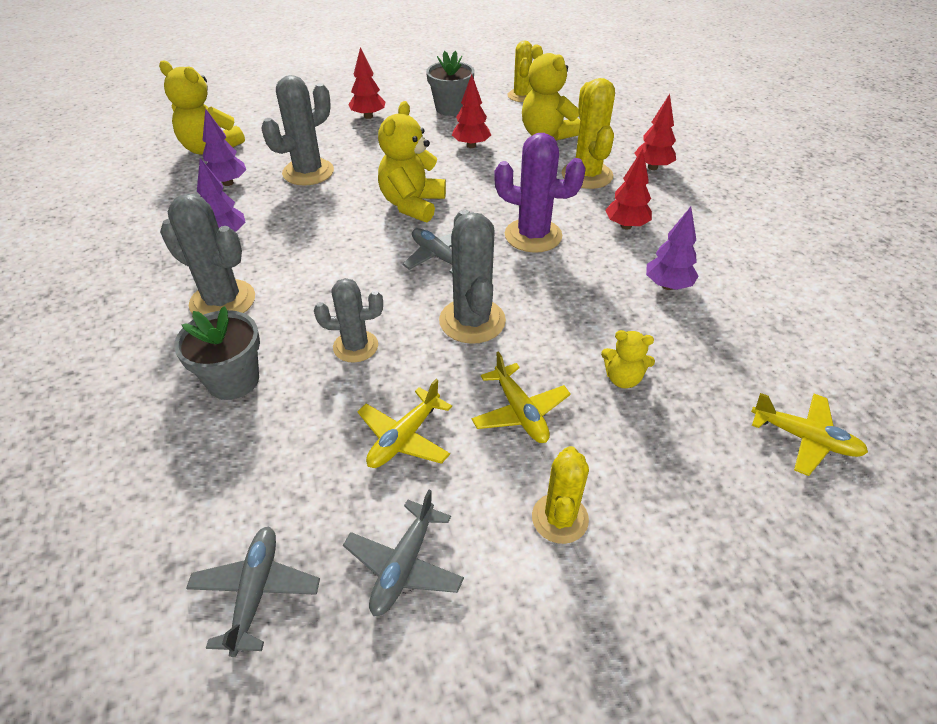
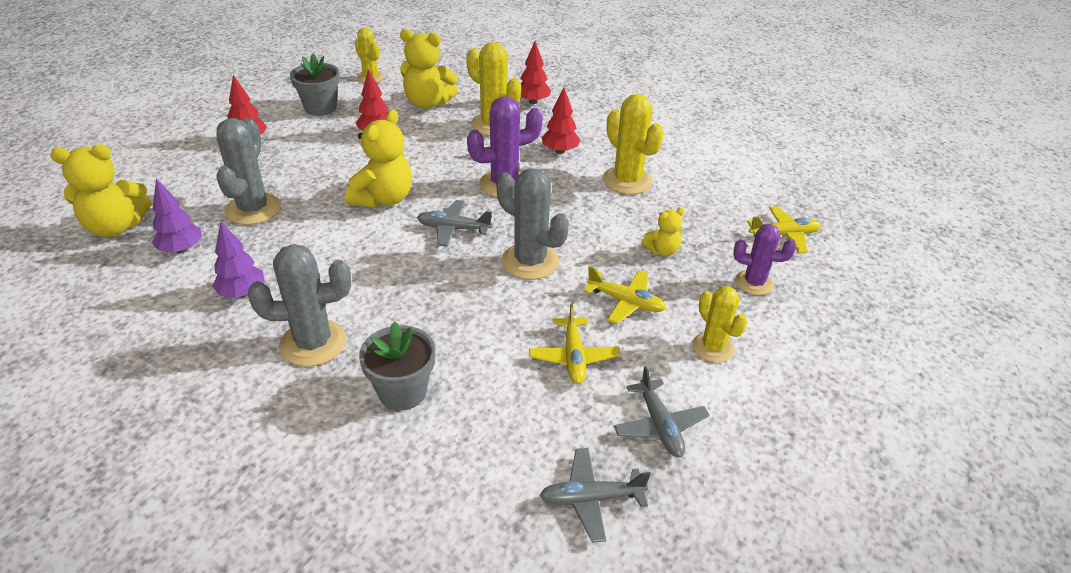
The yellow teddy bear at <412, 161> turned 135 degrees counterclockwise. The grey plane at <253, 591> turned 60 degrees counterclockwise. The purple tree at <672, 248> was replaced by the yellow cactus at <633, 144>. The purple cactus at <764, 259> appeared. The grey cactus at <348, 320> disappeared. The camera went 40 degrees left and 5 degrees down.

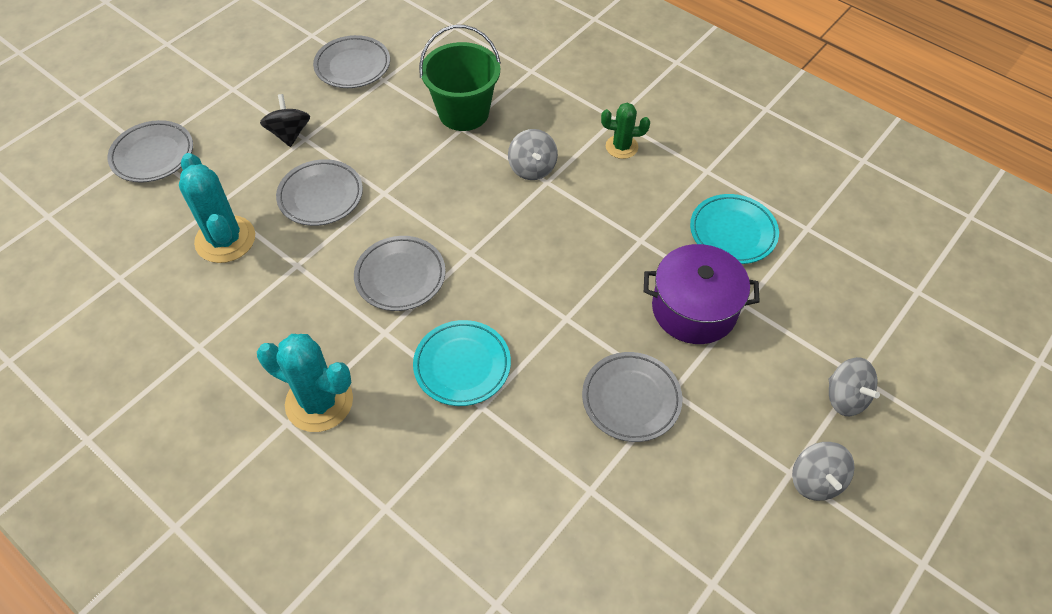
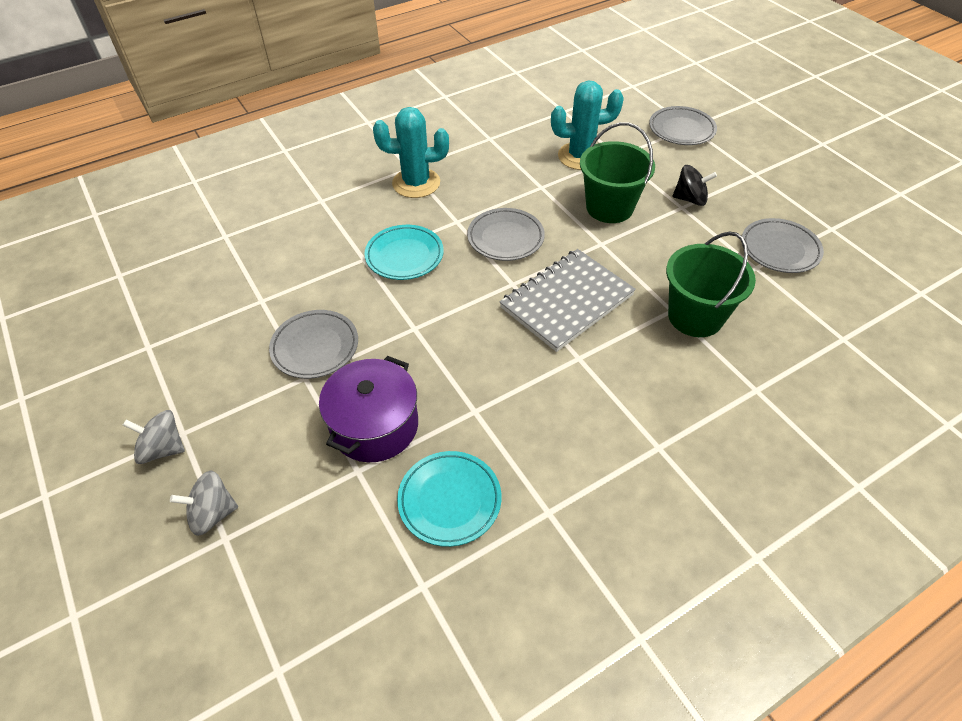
The turquoise cactus at <305, 383> turned 45 degrees clockwise. The grey notebook at <567, 300> appeared. The grey plate at <319, 192> was replaced by the green bucket at <617, 172>. The grey spinning top at <533, 154> disappeared. The green cactus at <625, 131> disappeared. The camera went 110 degrees right and 5 degrees down.

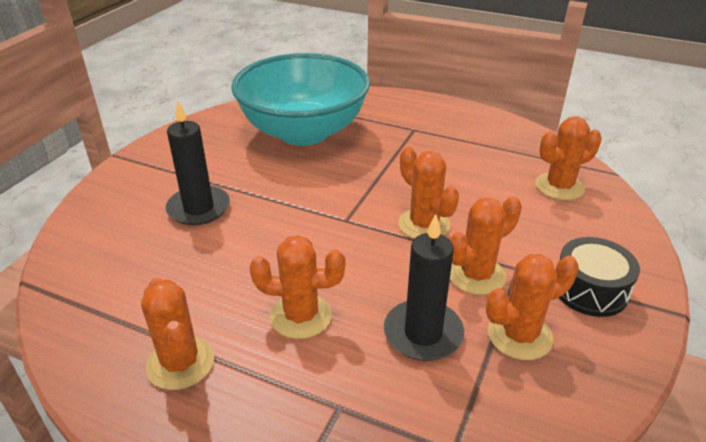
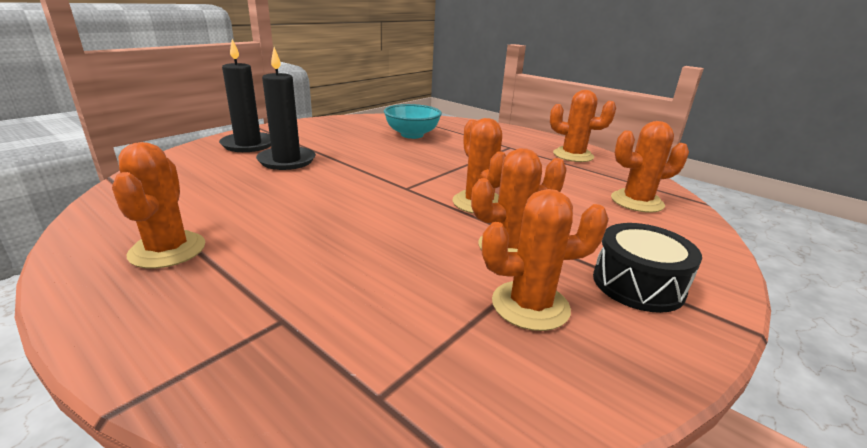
The black candle moved from <424, 287> to <245, 95>. The turquoise bowl at <300, 99> changed to 0.49 times the size. The orange cactus moved from <297, 287> to <583, 126>. The camera went 15 degrees right and 10 degrees down.

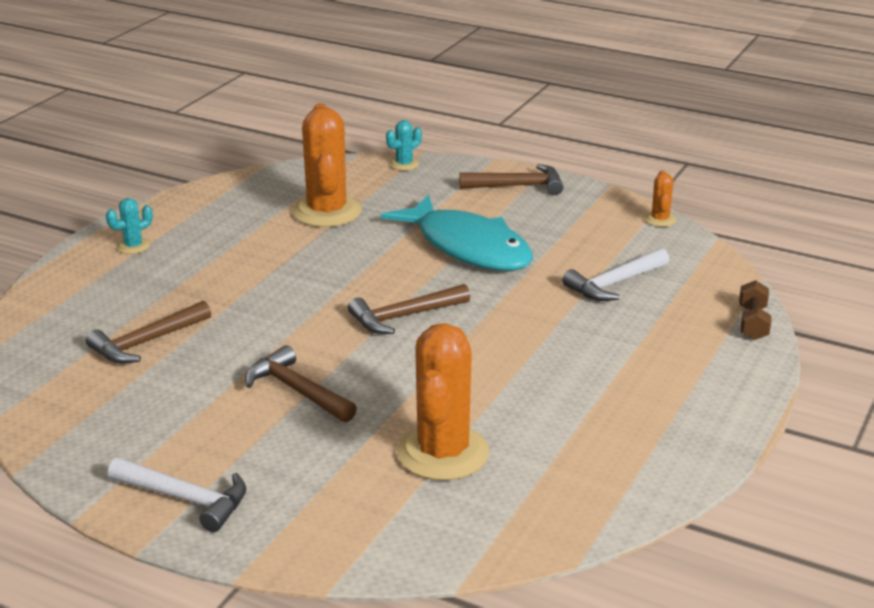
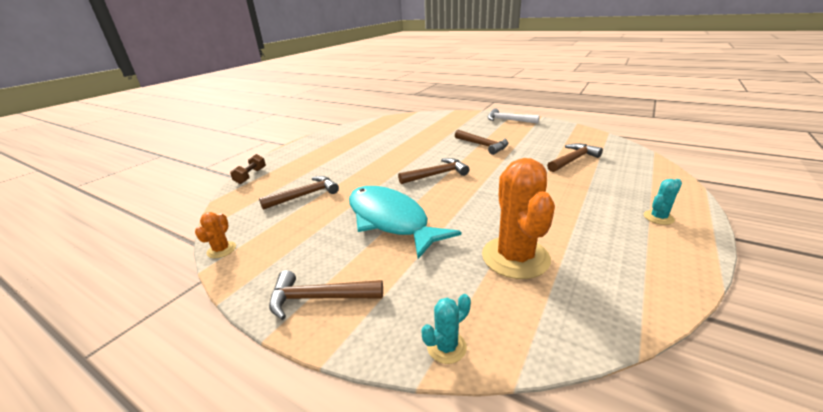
The white hammer at <615, 274> became the brown hammer at <299, 193>. The orange cactus at <443, 402> disappeared. The camera went 175 degrees left and 0 degrees up.

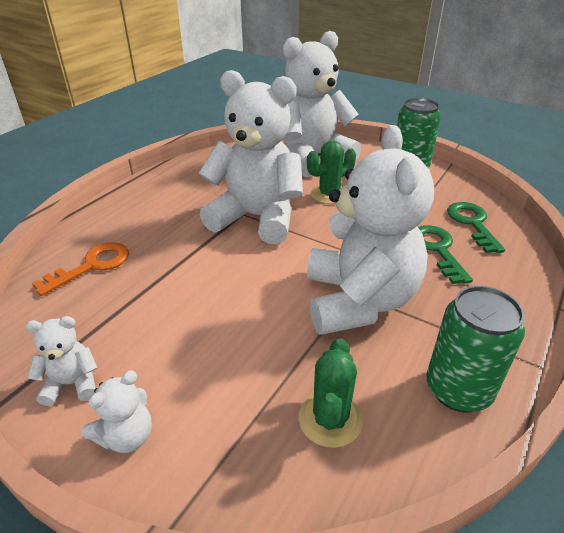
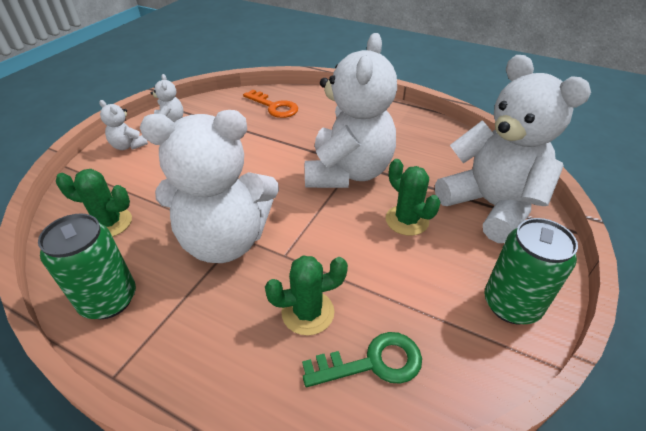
The green key at <445, 254> was replaced by the green cactus at <306, 296>. The camera went 85 degrees right and 5 degrees up.

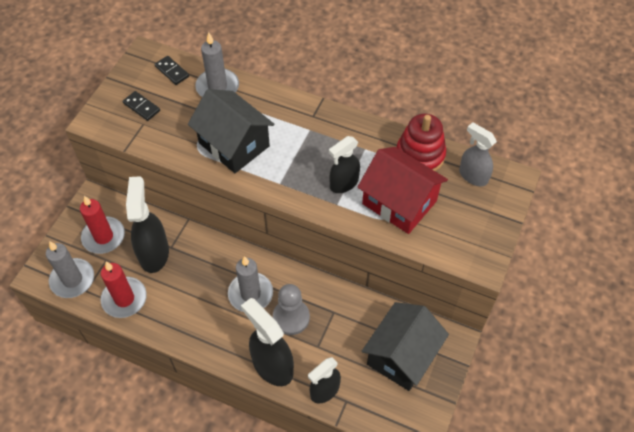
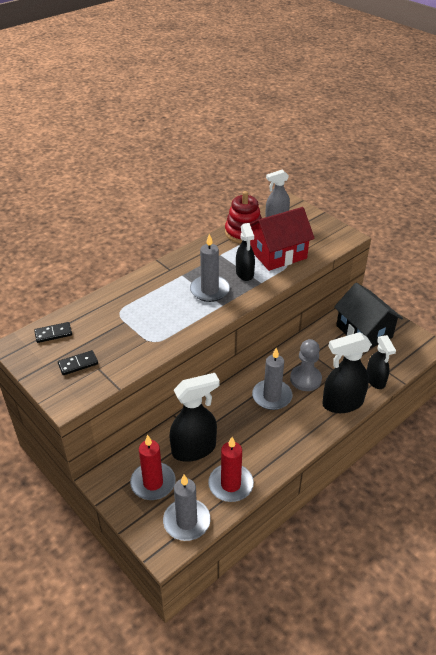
The black spray bottle at <147, 224> turned 135 degrees clockwise. The grey candle moved from <217, 64> to <210, 268>. The black house at <231, 131> disappeared. The camera went 65 degrees left and 15 degrees down.

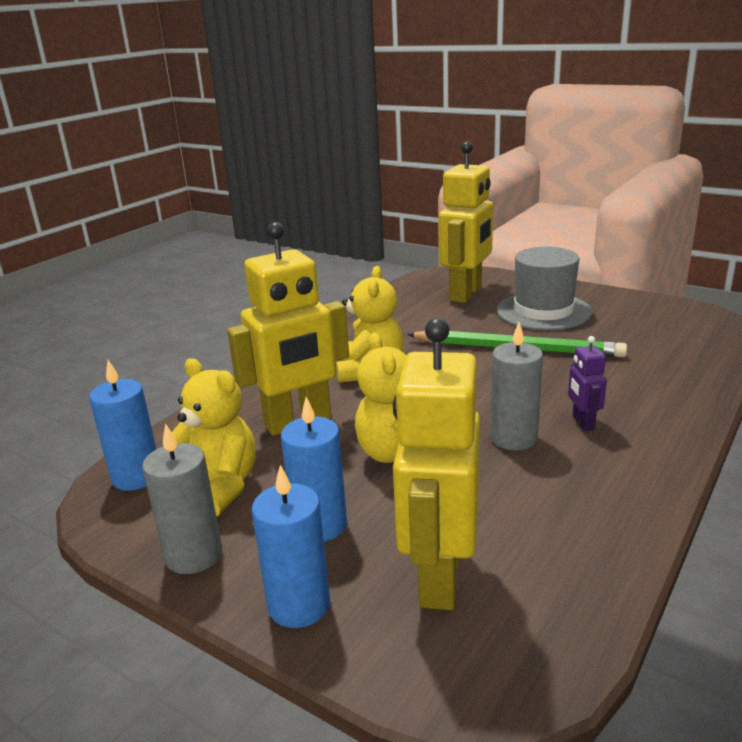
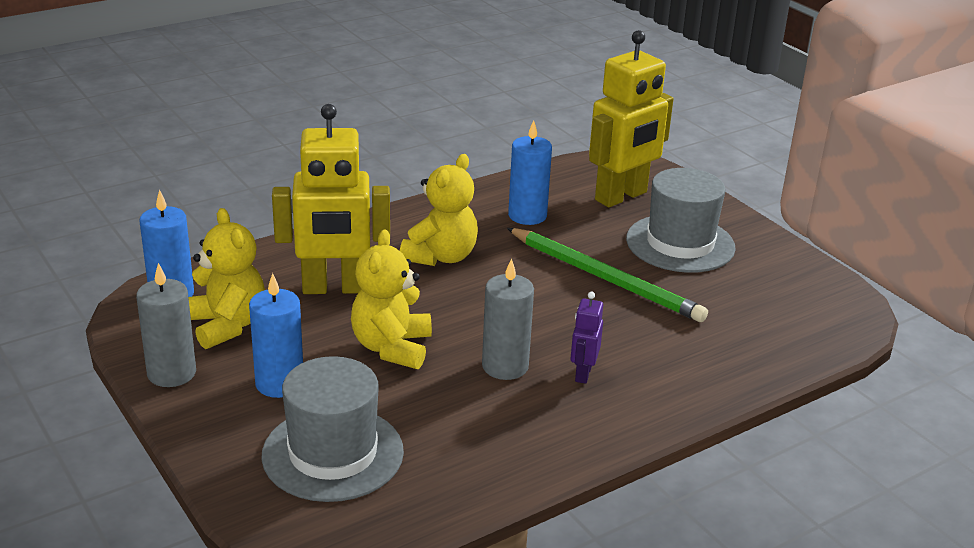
The yellow robot at <436, 464> was replaced by the grey hat at <332, 429>. The blue candle moved from <291, 546> to <530, 172>. The camera went 20 degrees right and 5 degrees up.

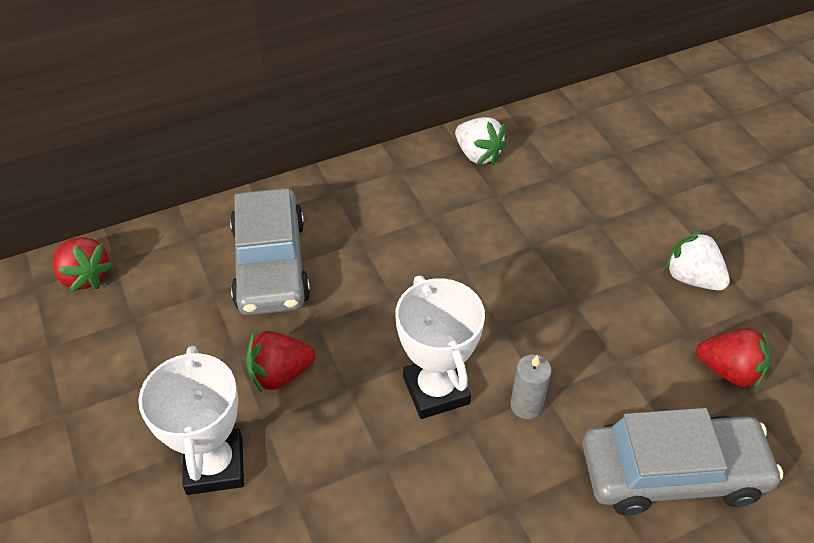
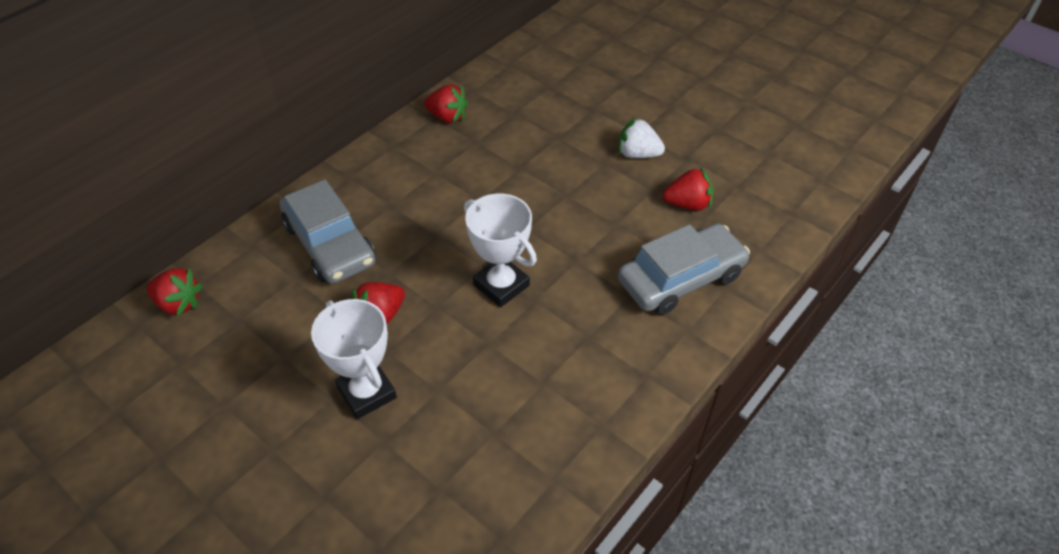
The white strawberry at <481, 141> became the red strawberry at <446, 103>. The grey candle at <531, 386> disappeared. The camera went 25 degrees left and 0 degrees up.

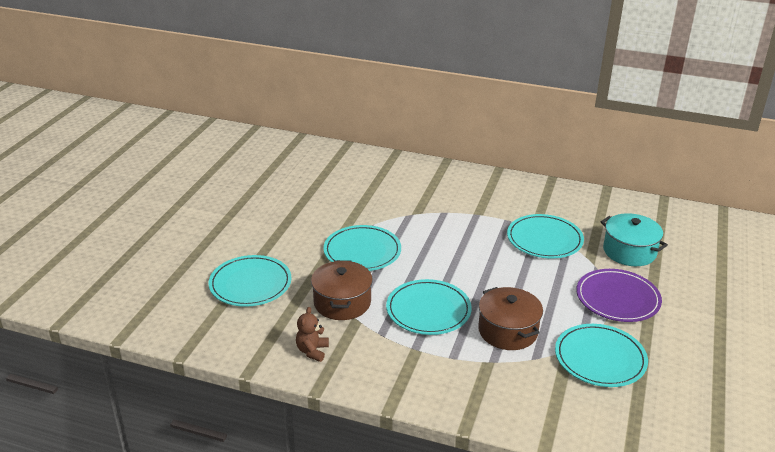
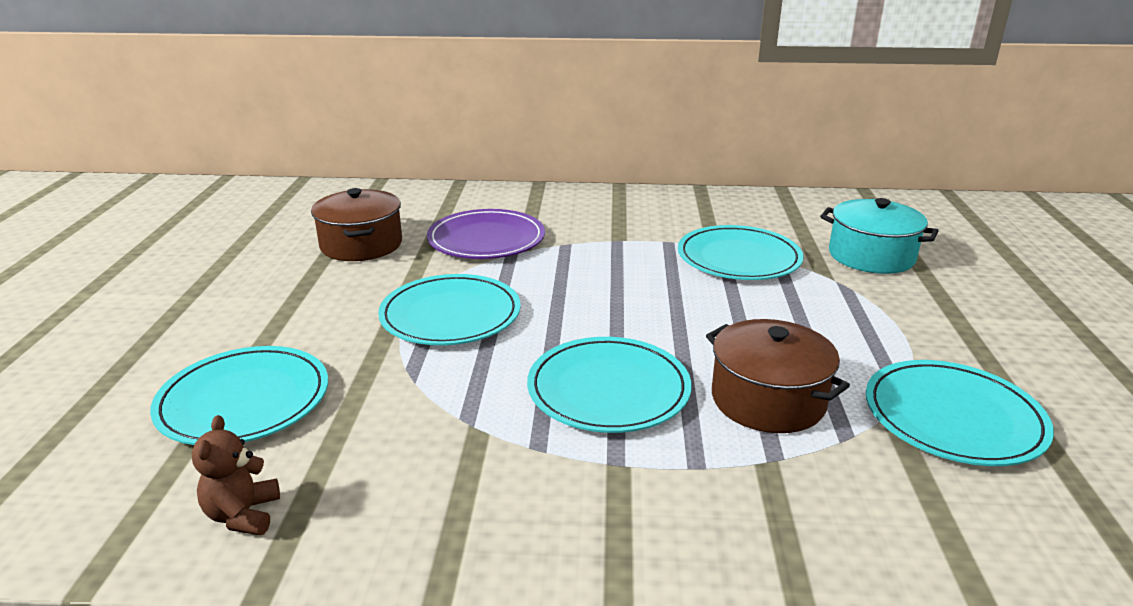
The brown teddy bear moved from <312, 334> to <236, 475>. The brown pot moved from <342, 290> to <356, 224>. The purple plate moved from <619, 295> to <486, 234>. The camera went 15 degrees left and 5 degrees down.

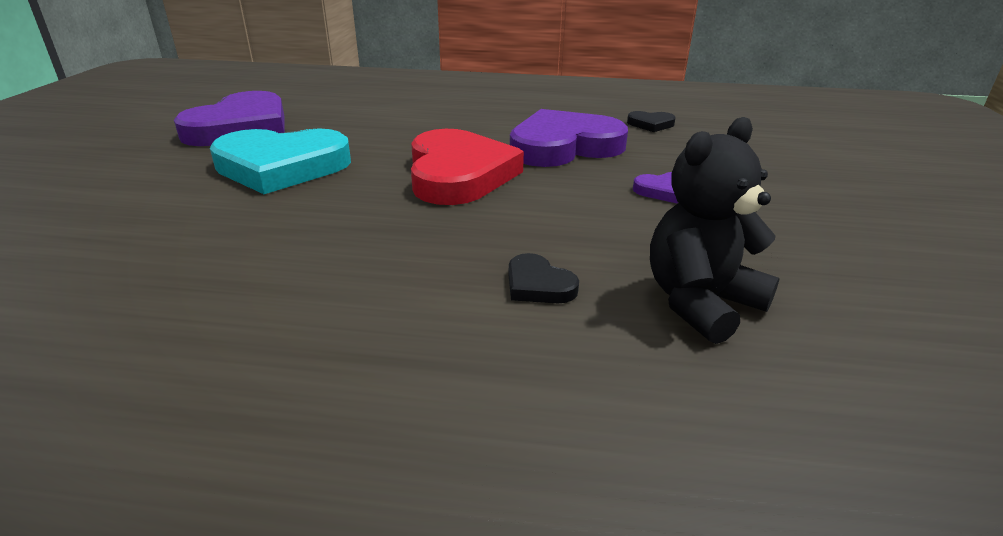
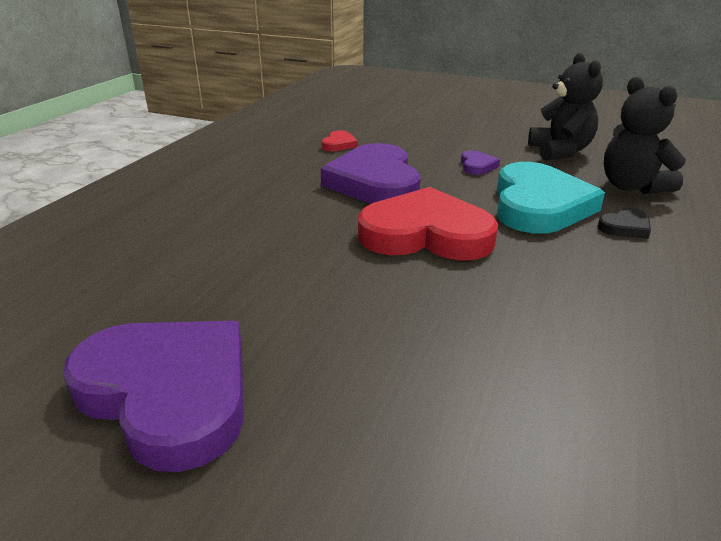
The black heart at <651, 121> became the red heart at <339, 140>. The turquoise heart moved from <280, 161> to <551, 198>. The black teddy bear at <565, 107> appeared. The camera went 75 degrees left and 0 degrees up.

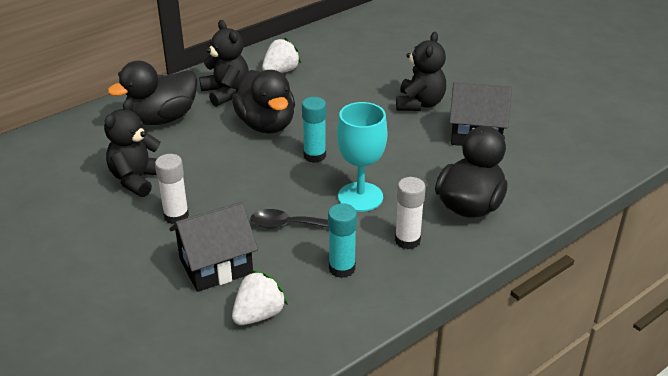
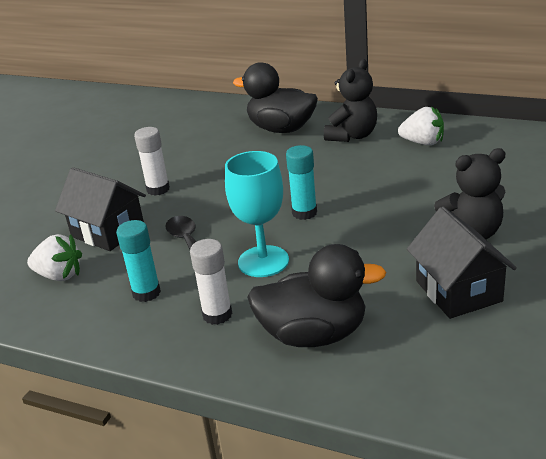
The black teddy bear at <132, 148> disappeared. The black duck at <263, 102> disappeared. The camera went 65 degrees right and 5 degrees down.

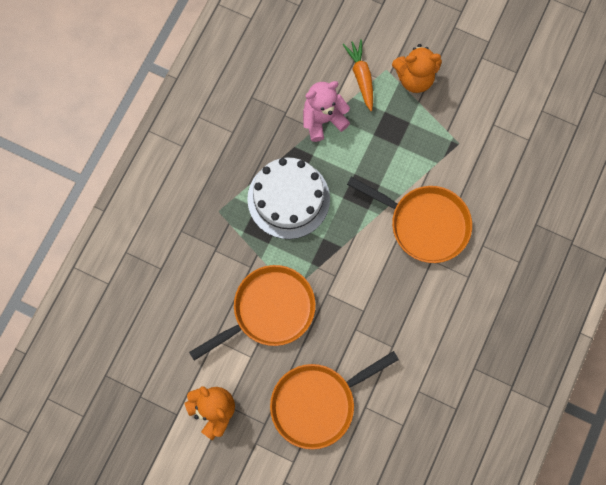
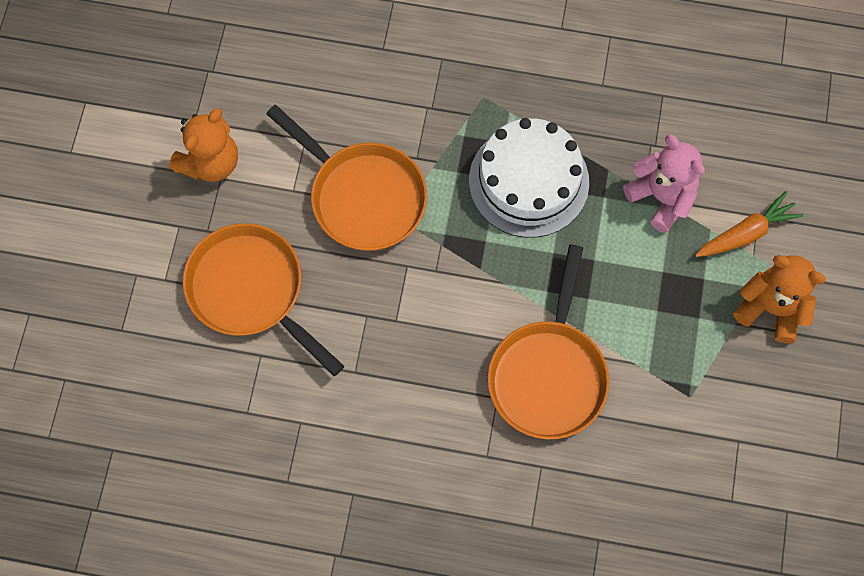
The orange teddy bear at <417, 68> turned 135 degrees clockwise. The camera went 75 degrees right and 5 degrees down.

